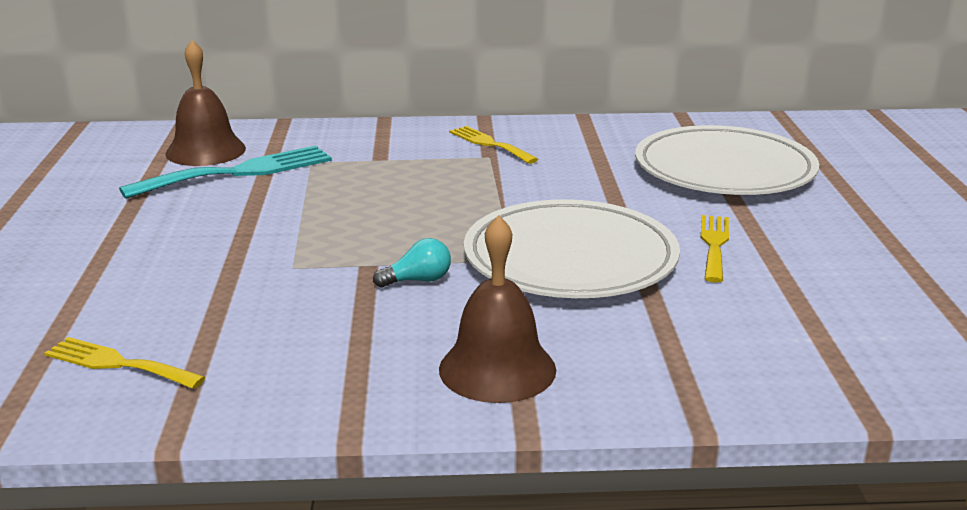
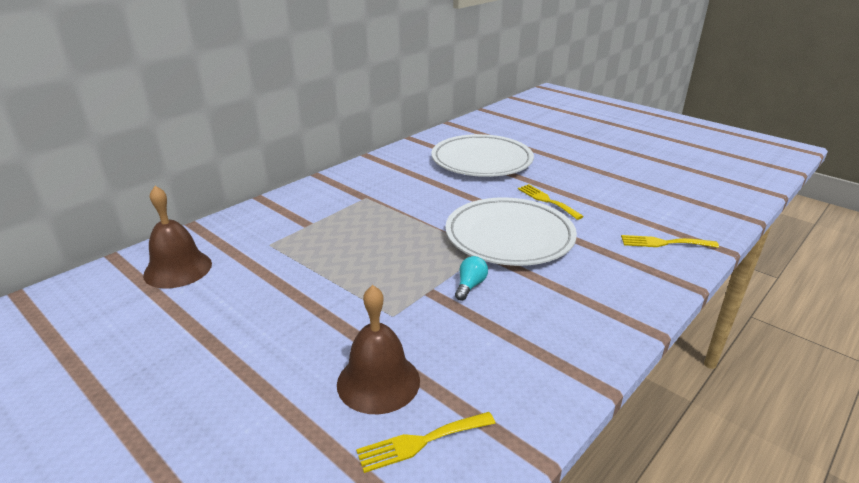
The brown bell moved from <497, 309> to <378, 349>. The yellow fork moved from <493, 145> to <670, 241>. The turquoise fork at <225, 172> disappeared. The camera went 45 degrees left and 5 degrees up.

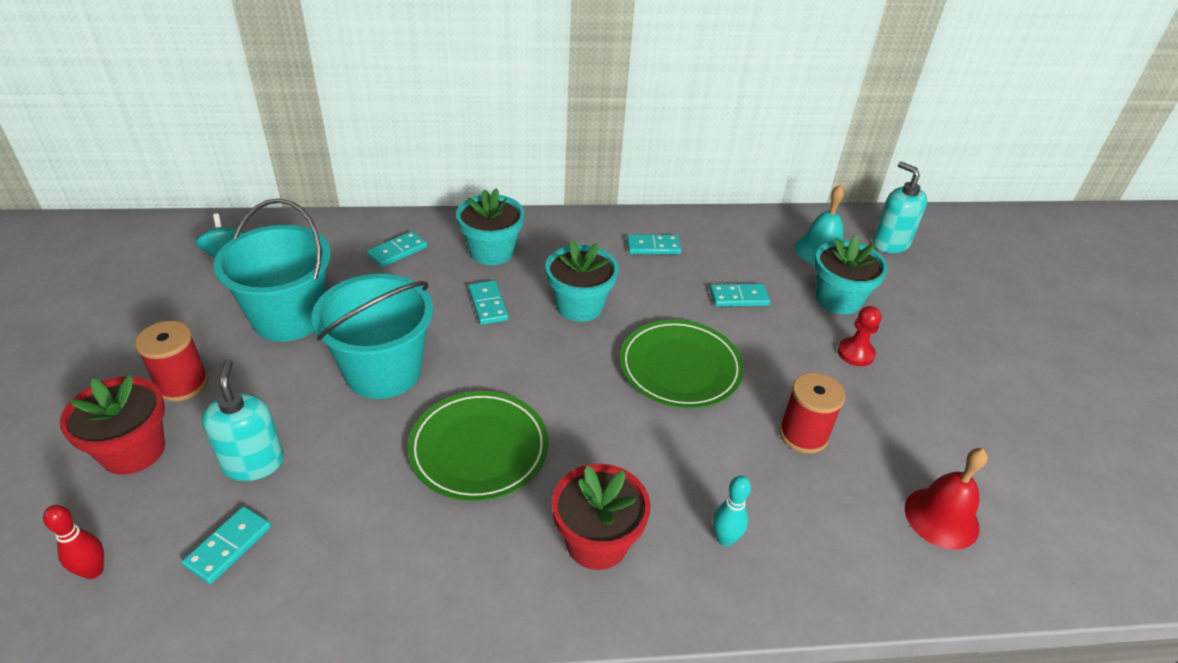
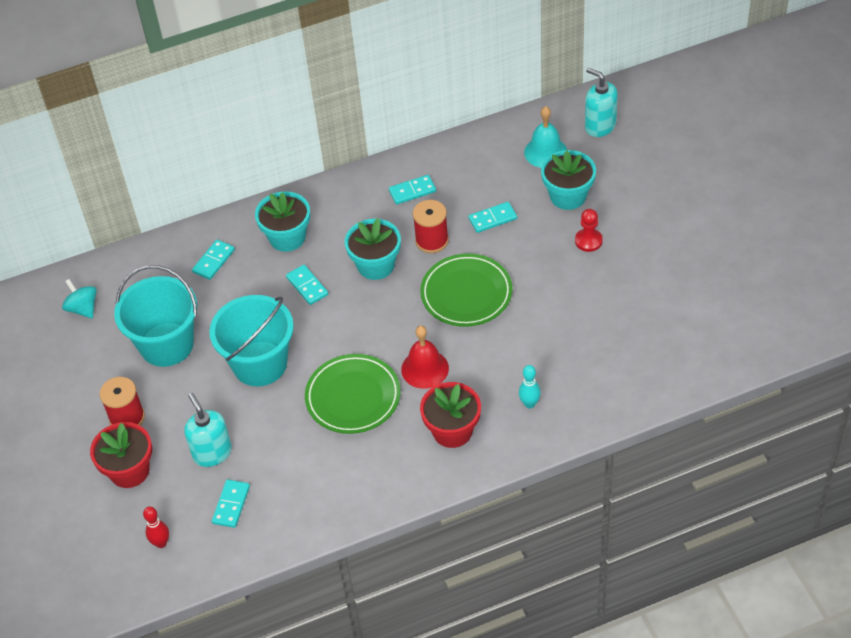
The red bell moved from <946, 499> to <425, 357>. The red spool moved from <812, 413> to <431, 226>. The camera went 10 degrees left and 10 degrees up.

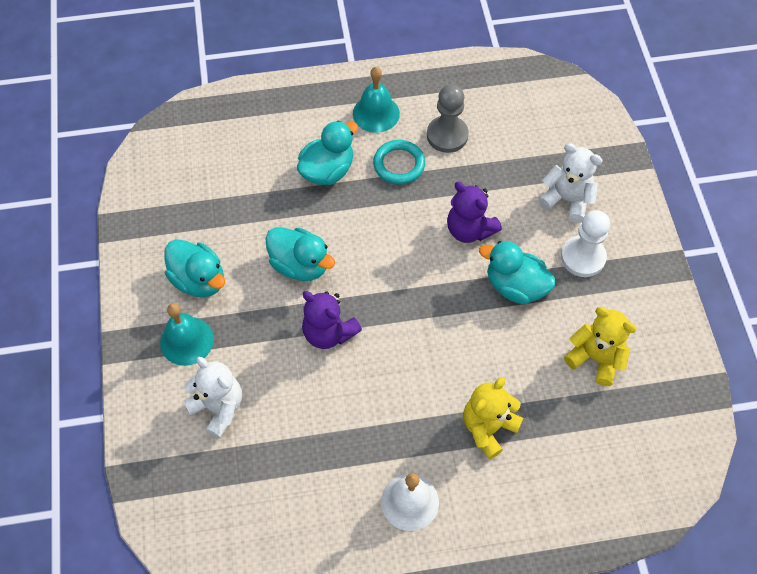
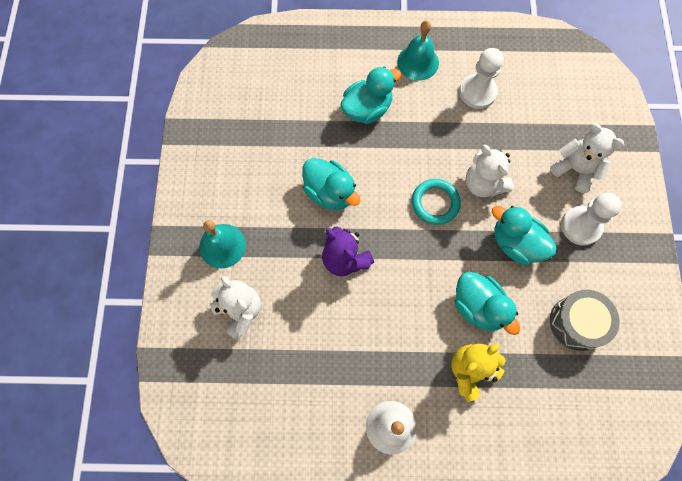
The turquoise ring moved from <399, 162> to <436, 202>. The turquoise duck moved from <194, 268> to <487, 303>. The grey pawn at <448, 118> became the white pawn at <481, 78>. The purple teddy bear at <474, 212> became the white teddy bear at <490, 171>. The yellow teddy bear at <600, 346> was replaced by the grey drum at <584, 320>. The camera went 10 degrees right and 10 degrees up.

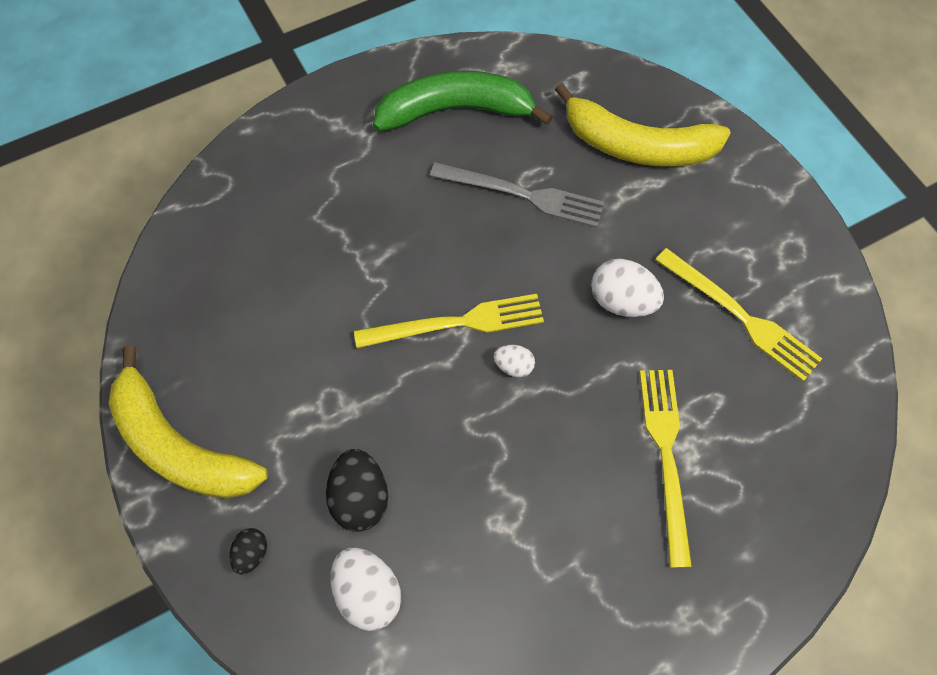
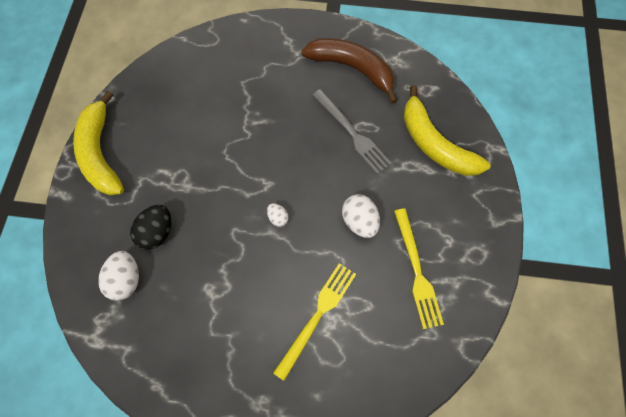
The green banana at <463, 101> became the brown banana at <349, 71>. The black egg at <248, 551> disappeared. The yellow fork at <449, 321> disappeared. The camera went 35 degrees right and 5 degrees up.

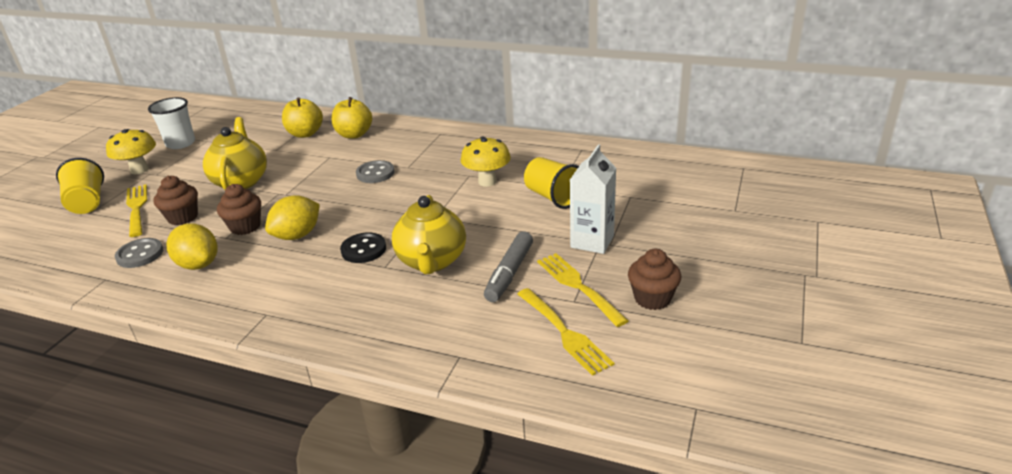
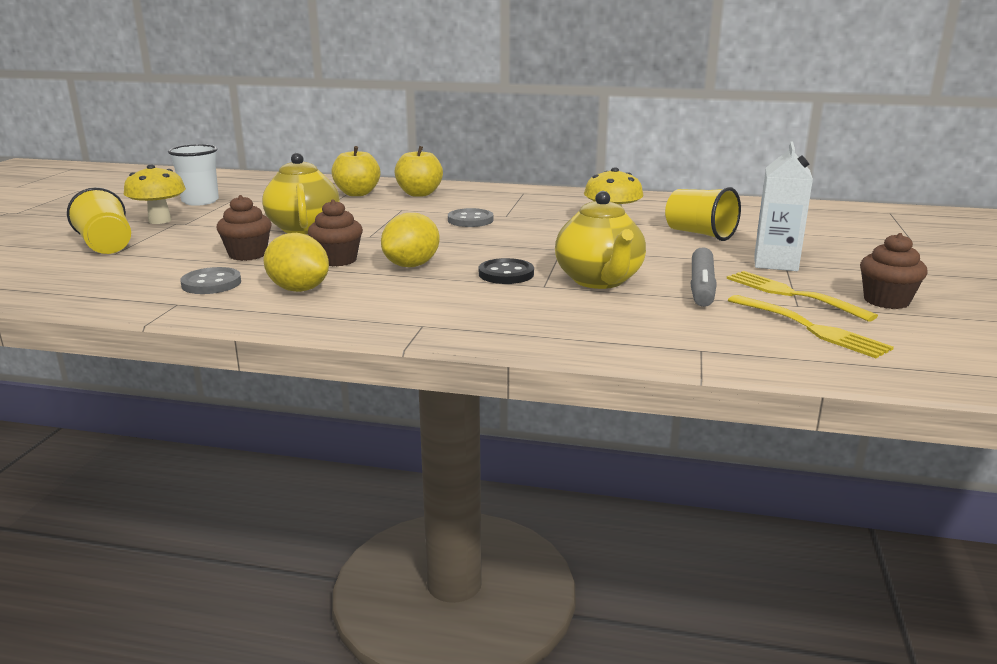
The yellow fork at <136, 210> disappeared. The camera went 10 degrees left and 10 degrees down.

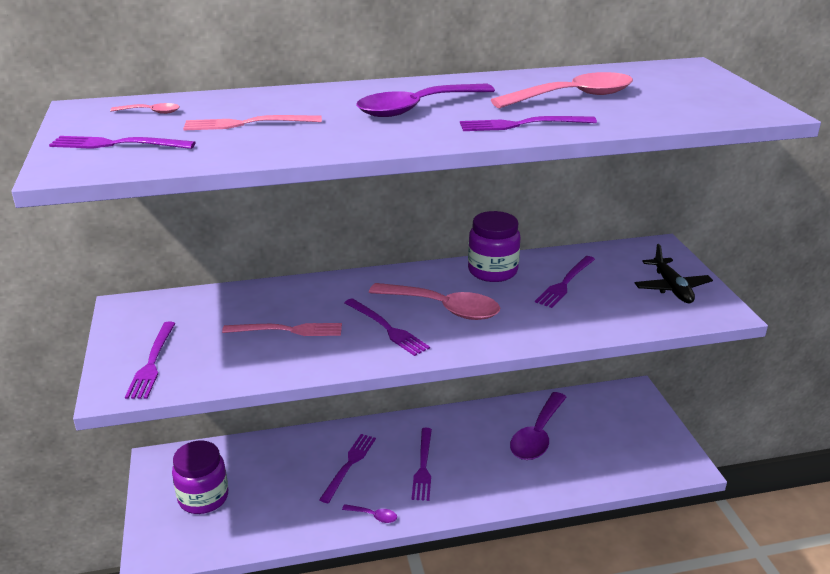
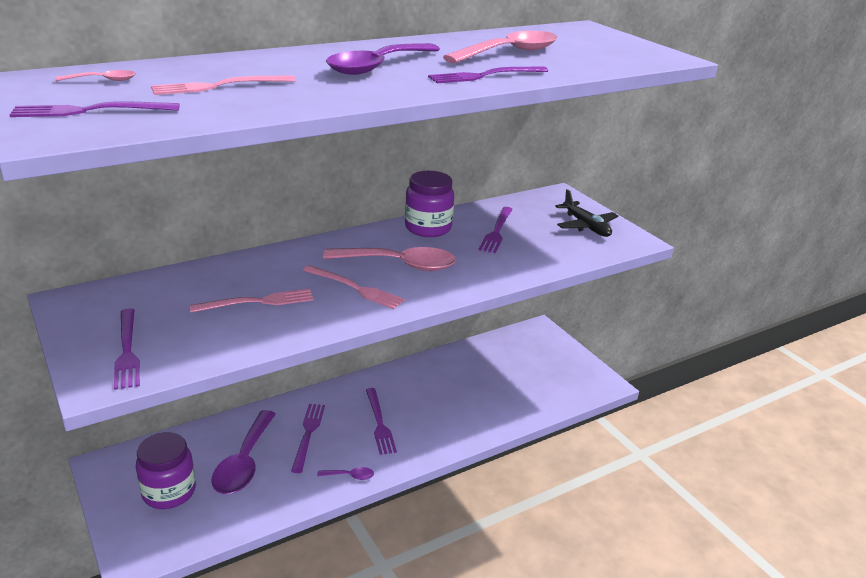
The purple spoon moved from <538, 426> to <243, 452>. The purple fork at <387, 327> became the pink fork at <354, 287>. The camera went 20 degrees left and 0 degrees up.

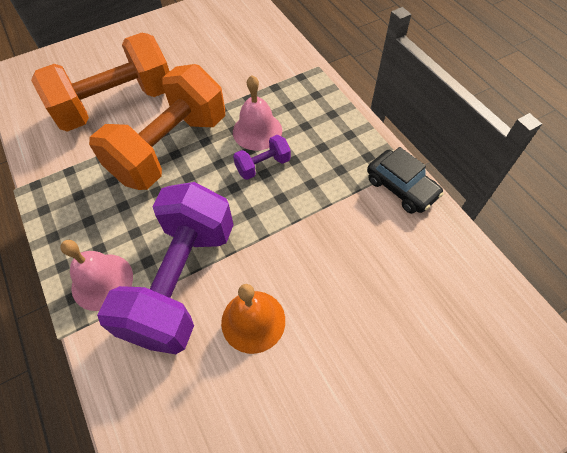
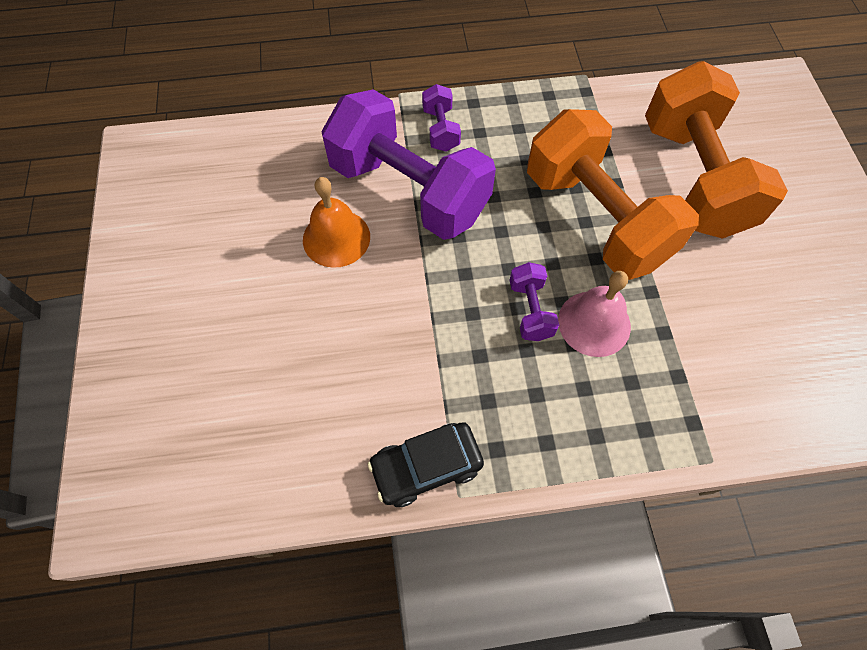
The pink bell at <96, 275> was replaced by the purple dumbbell at <441, 118>. The camera went 110 degrees right and 5 degrees up.

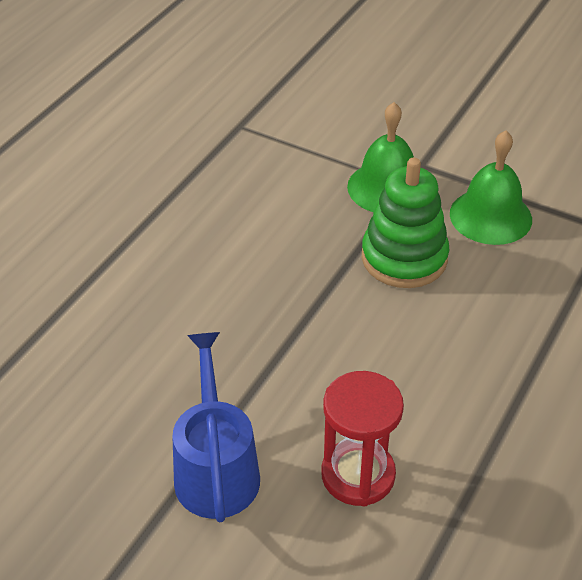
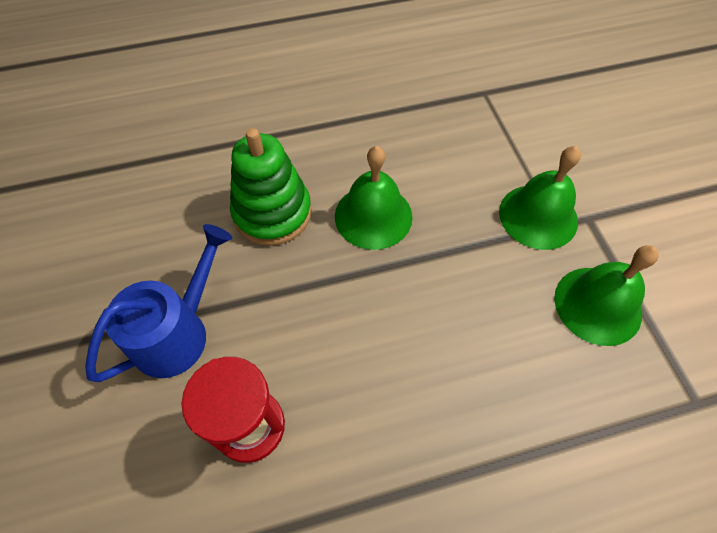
The green stacking toy moved from <405, 223> to <271, 187>. The green bell at <374, 198> appeared. The camera went 45 degrees right and 15 degrees up.

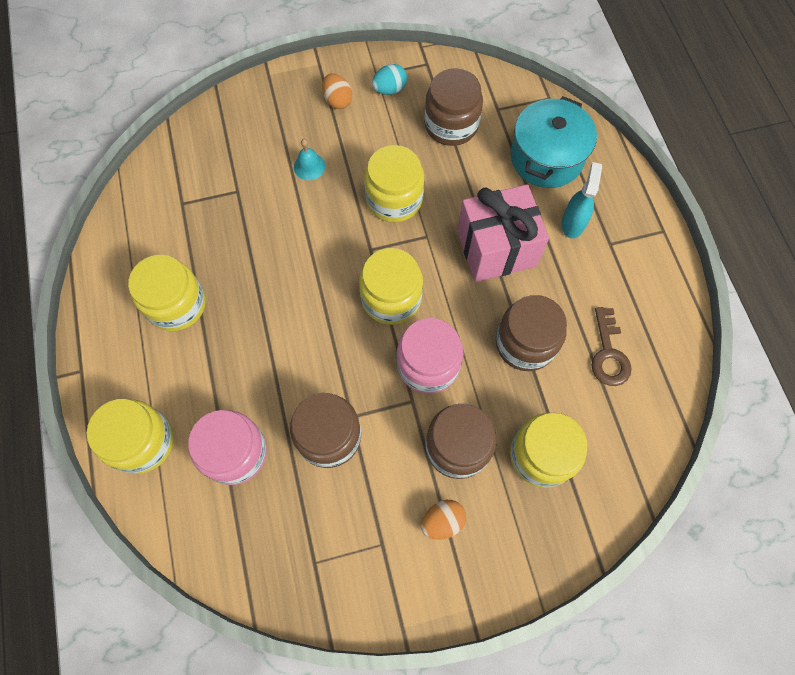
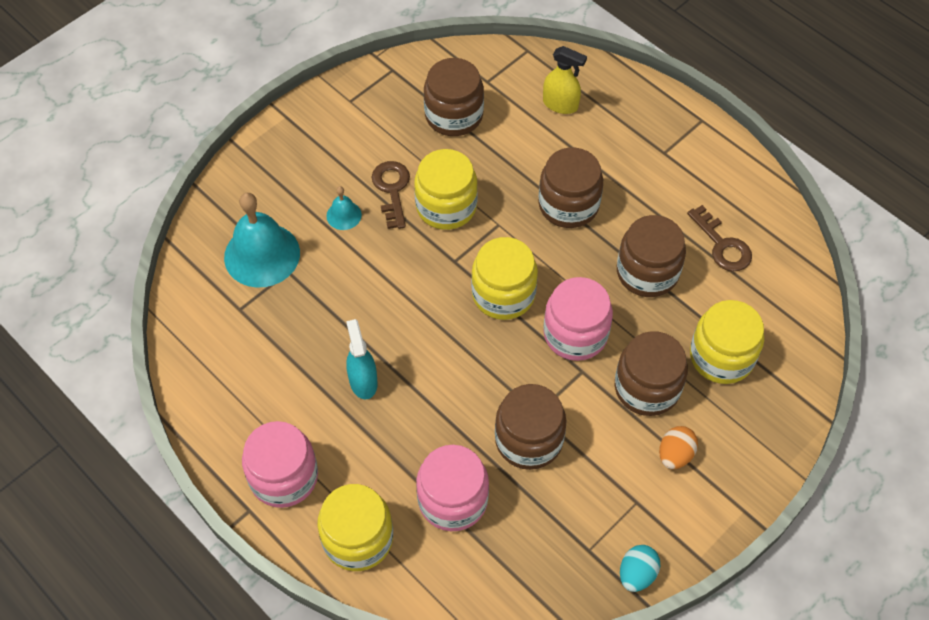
The turquoise bell at <262, 240> appeared. The pink jar at <280, 464> appeared. The turquoise spray bottle moved from <581, 200> to <361, 359>. The brown key at <390, 195> appeared. The pink gift at <503, 233> was replaced by the brown jar at <570, 187>. The turquoise pot at <553, 142> was replaced by the yellow spray bottle at <565, 80>. The turquoise egg moved from <389, 79> to <640, 568>. The yellow jar at <167, 293> disappeared. The orange egg at <337, 91> disappeared. The camera went 30 degrees left and 10 degrees down.

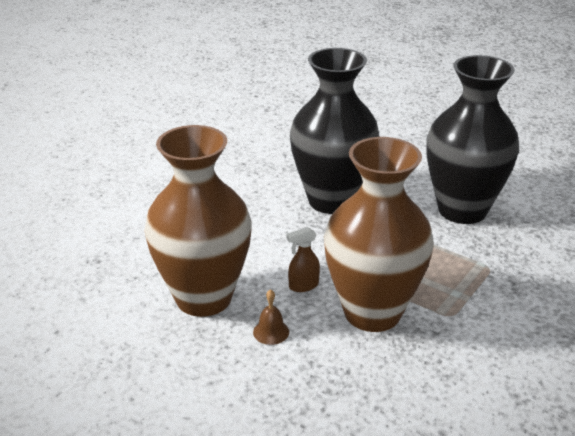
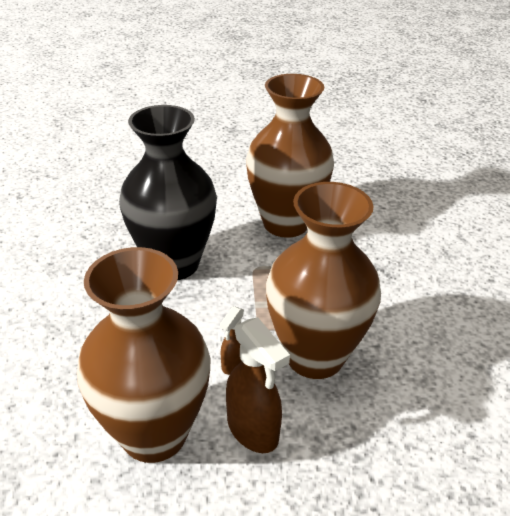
The brown bell at <271, 317> was replaced by the brown spray bottle at <258, 385>. The black vase at <472, 139> became the brown vase at <290, 156>. The camera went 40 degrees left and 5 degrees up.

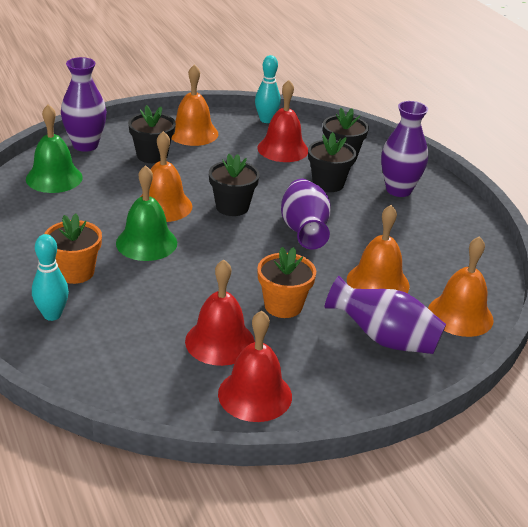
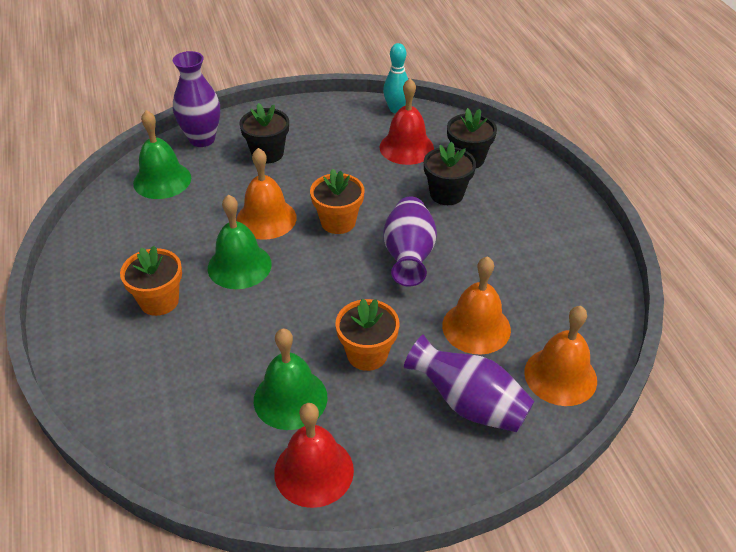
The red bell at <220, 312> became the green bell at <291, 379>. The black flower pot at <234, 185> became the orange flower pot at <337, 201>. The turquoise bowling pin at <50, 277> disappeared. The orange bell at <194, 105> disappeared. The purple vase at <404, 149> disappeared. The camera went 10 degrees right and 10 degrees up.

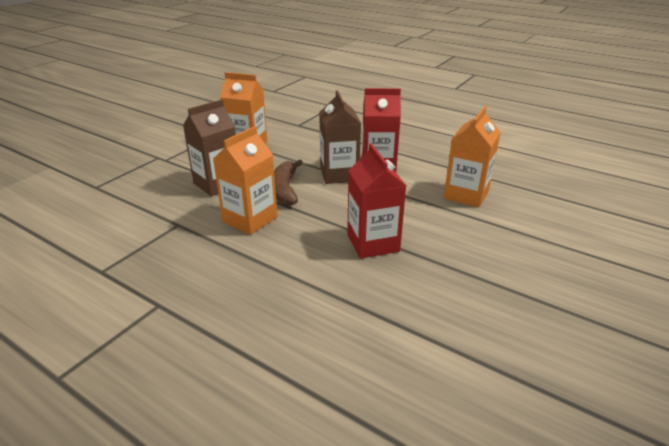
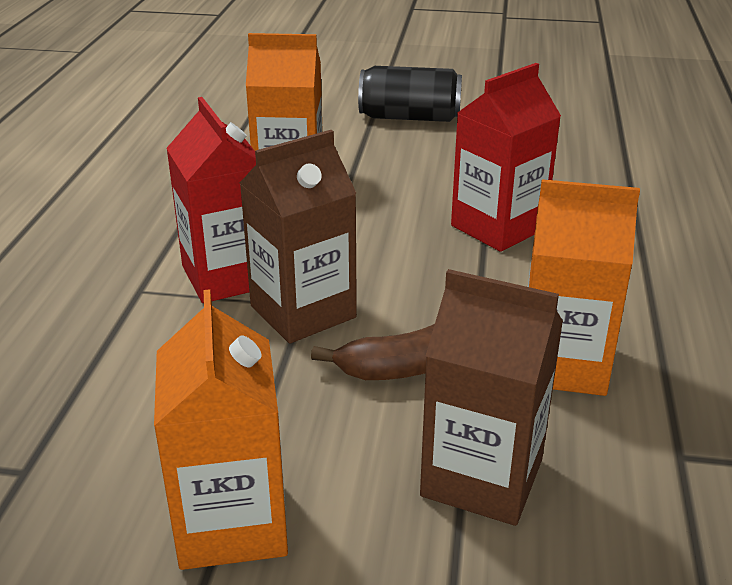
The black can at <410, 94> appeared. The camera went 115 degrees left and 0 degrees up.

